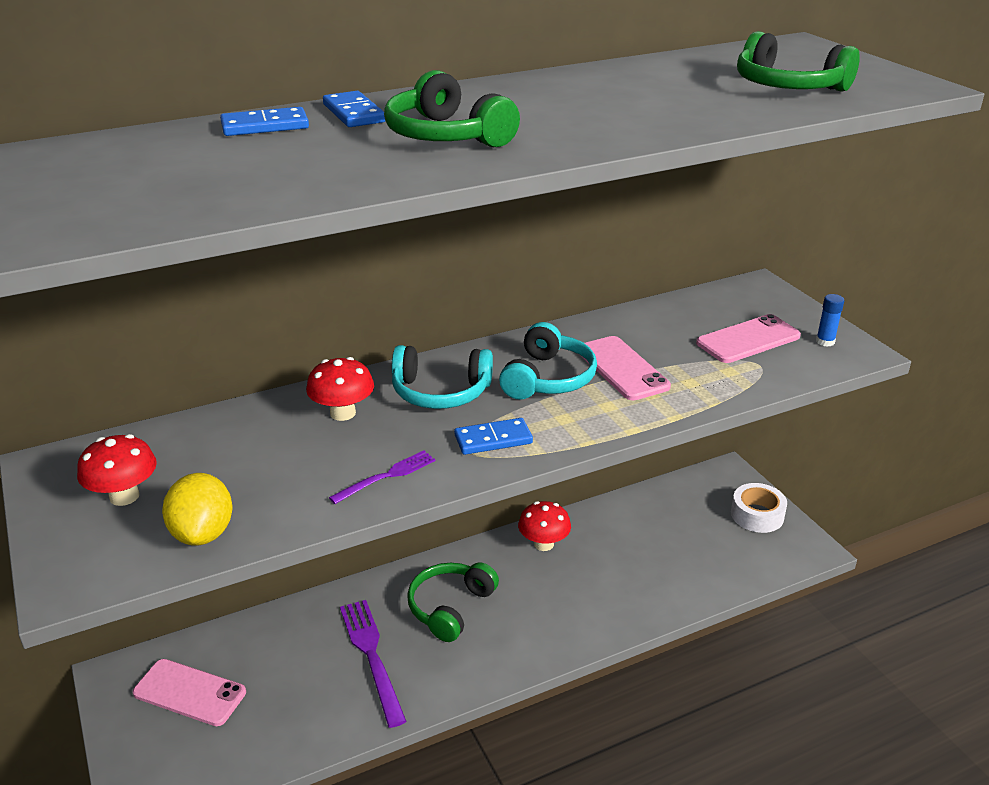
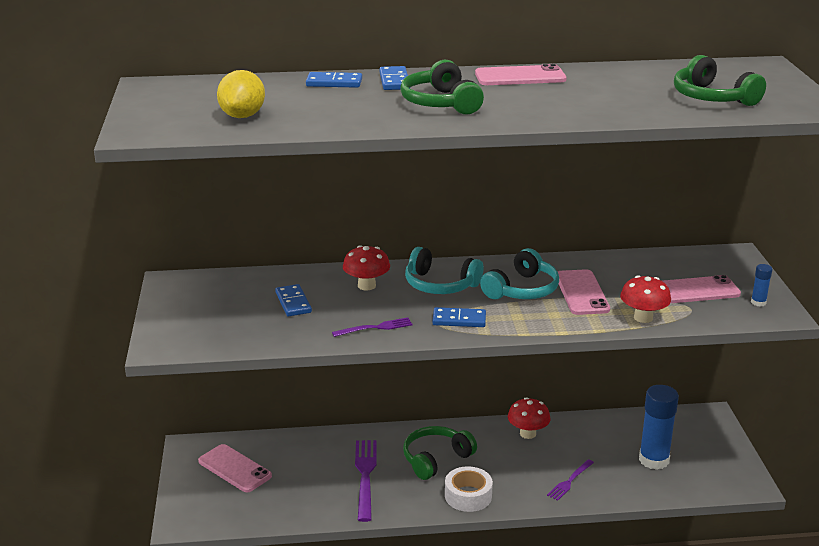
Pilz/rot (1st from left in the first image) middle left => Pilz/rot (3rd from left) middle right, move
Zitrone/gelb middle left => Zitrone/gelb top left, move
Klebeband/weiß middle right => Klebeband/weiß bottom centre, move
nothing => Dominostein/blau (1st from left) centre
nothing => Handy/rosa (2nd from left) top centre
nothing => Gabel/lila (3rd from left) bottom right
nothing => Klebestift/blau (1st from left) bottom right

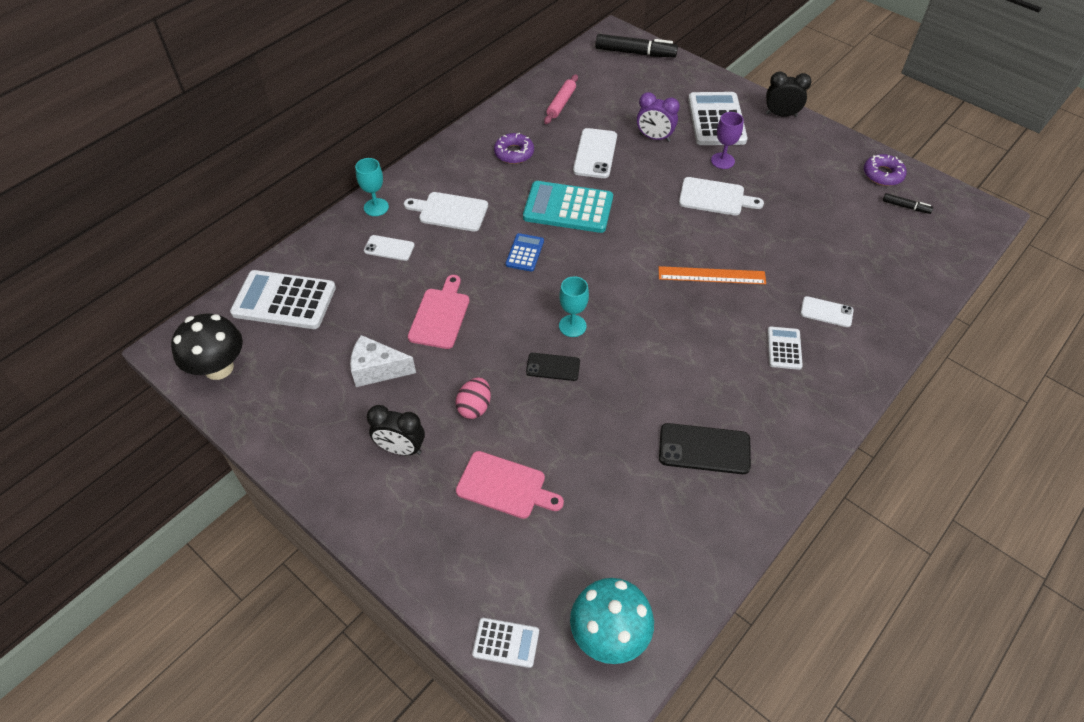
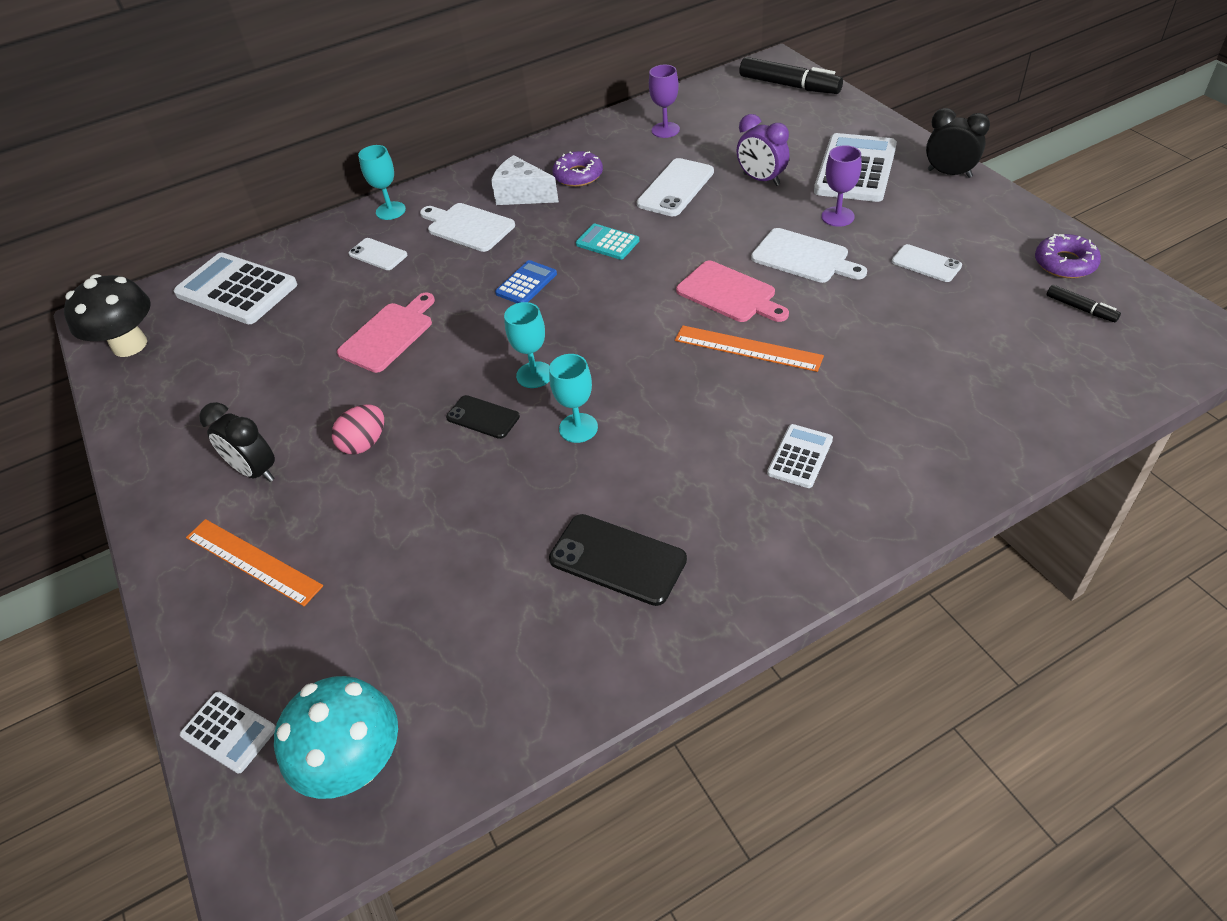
Käse/weiß centre => Käse/weiß top centre, move
Schneidebrett/rosa (2nd from left) bottom centre => Schneidebrett/rosa (2nd from left) top centre, move
Taschenrechner/türkis top centre, x0.52
Nudelholz/rosa top centre => Kelch/lila (1st from left) top centre
Handy/weiß (3rd from left) middle right => Handy/weiß (3rd from left) top right, move
nothing => Lineal/orange (1st from left) middle left
nothing => Kelch/türkis (3rd from left) centre

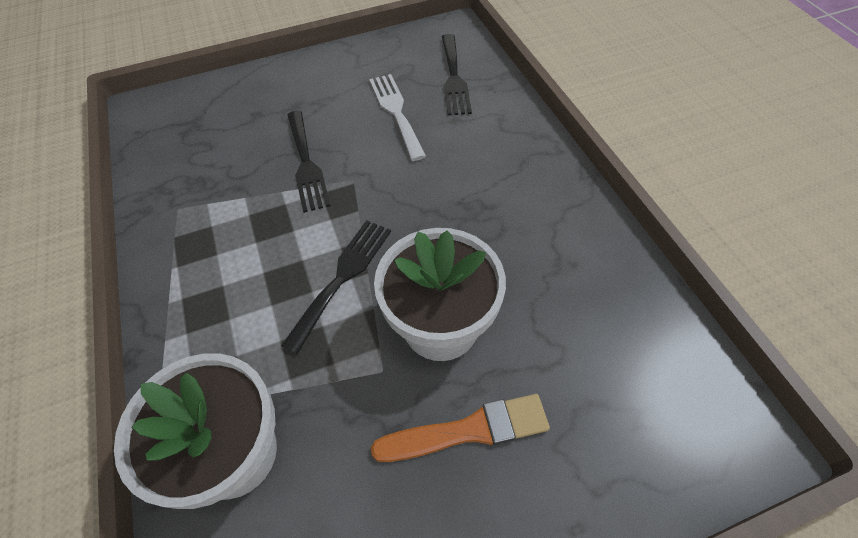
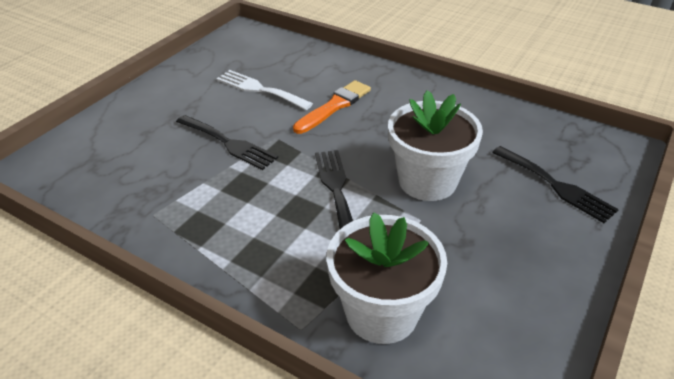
Pinsel/orange bottom centre => Pinsel/orange top centre, move
Gabel/schwarz (3rd from left) top centre => Gabel/schwarz (3rd from left) middle right, move

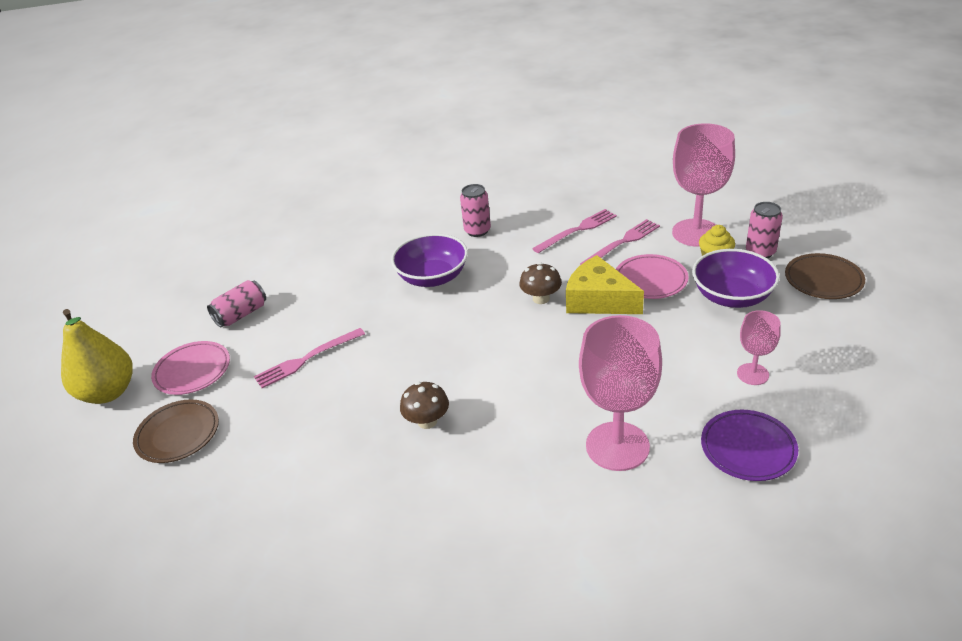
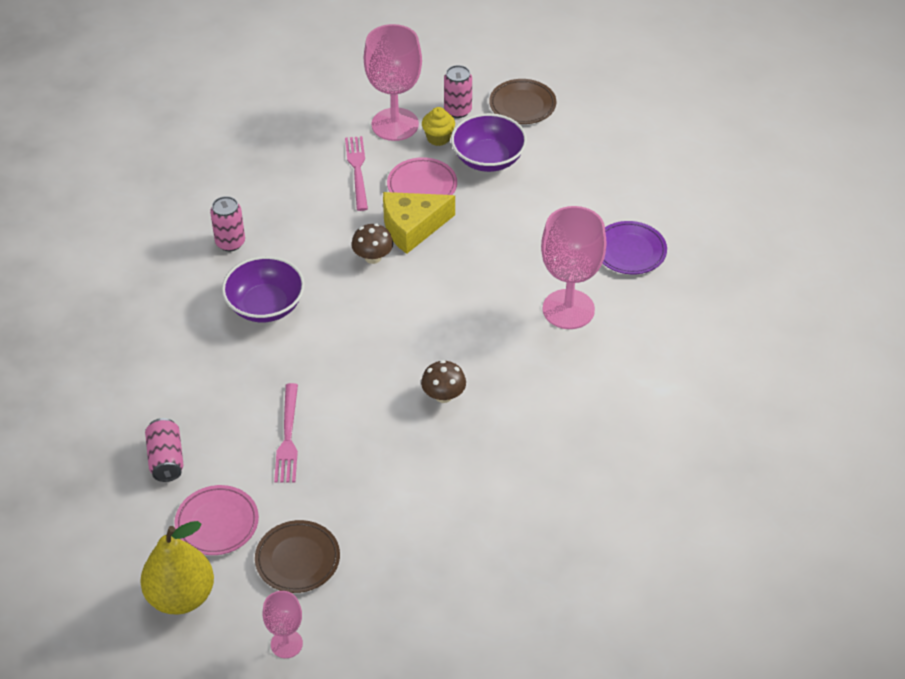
Gabel/rosa (2nd from left) centre => nothing
Kelch/rosa (3rd from left in the first image) middle right => Kelch/rosa (1st from left) bottom left, move

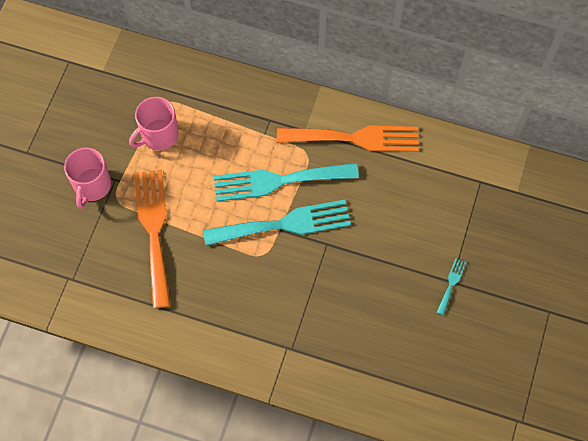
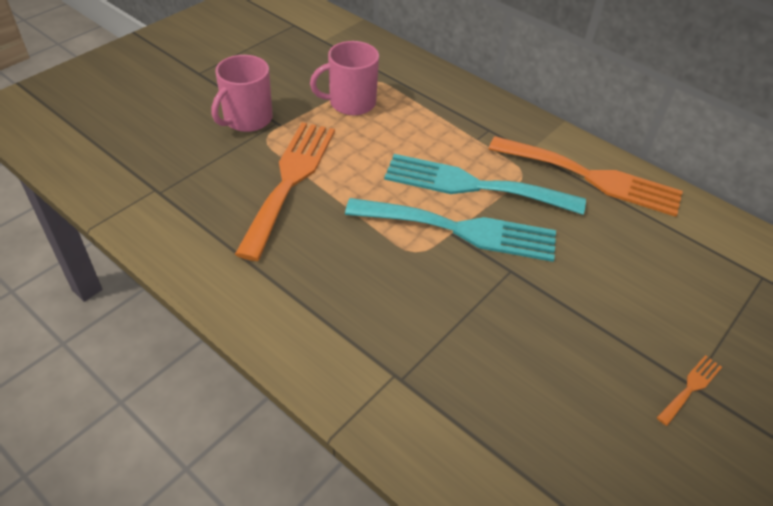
Gabel/türkis (3rd from left) middle right => Gabel/orange (3rd from left) bottom right

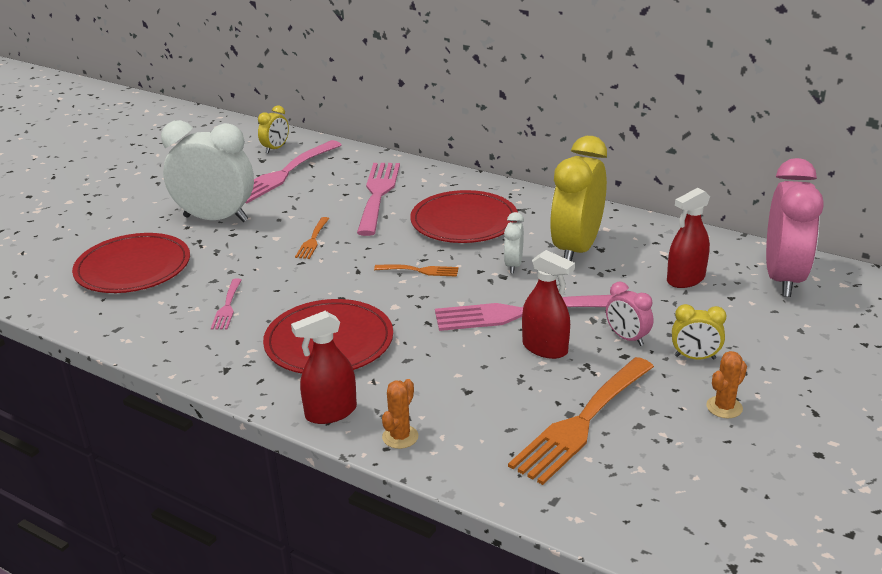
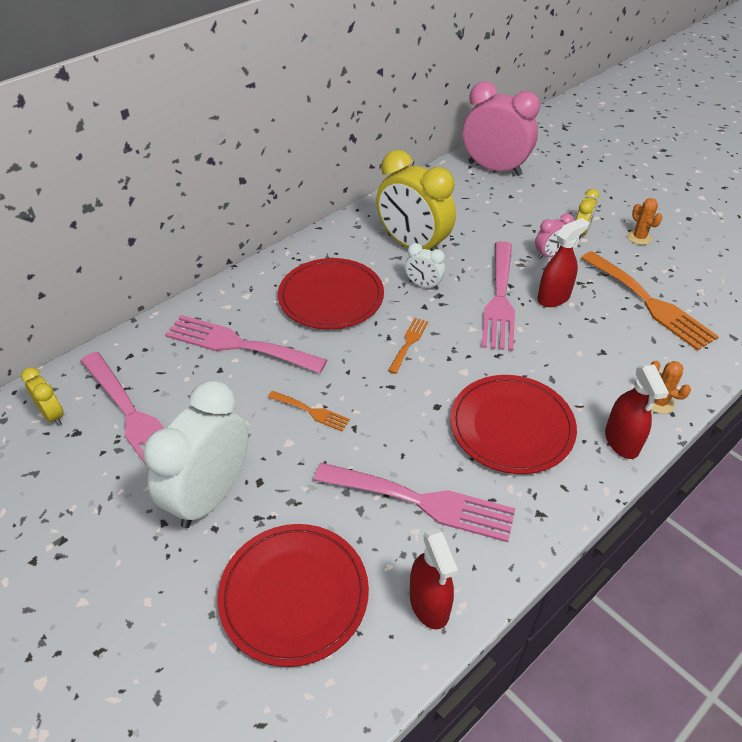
Gabel/rosa (1st from left in the first image) middle left => Gabel/rosa (3rd from left) bottom centre, x2.07
Sprühflasche/rot (3rd from left in the first image) middle right => Sprühflasche/rot (1st from left) bottom centre, move

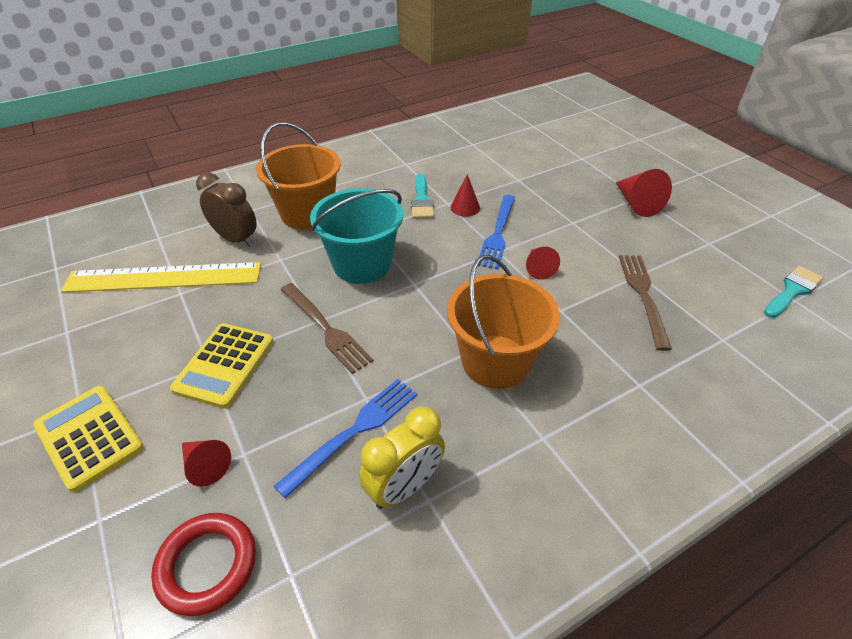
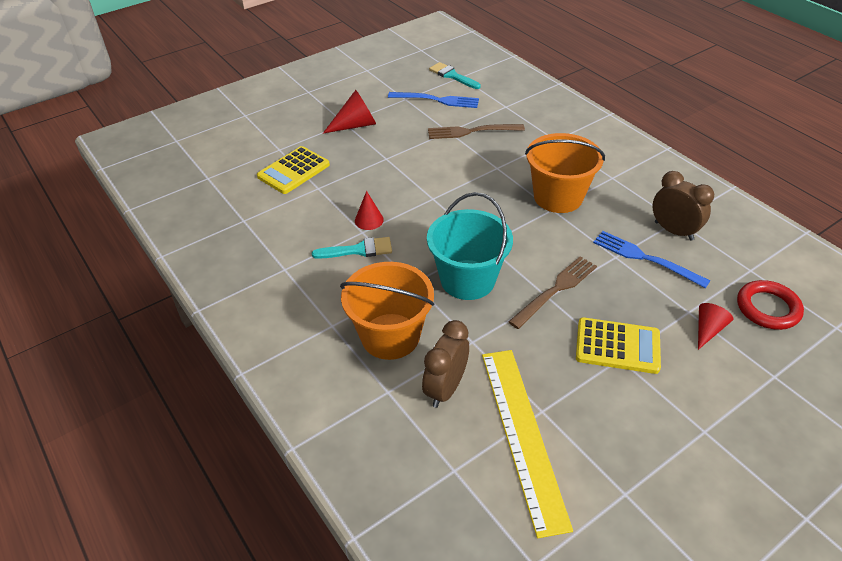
Taschenrechner/gelb (1st from left) bottom left => Taschenrechner/gelb (1st from left) top centre, move
Wecker/gelb bottom centre => Wecker/braun (2nd from left) middle right
Gabel/blau (2nd from left in the first image) centre => Gabel/blau (1st from left) top centre, move
Kegel/rot (3rd from left) centre => nothing

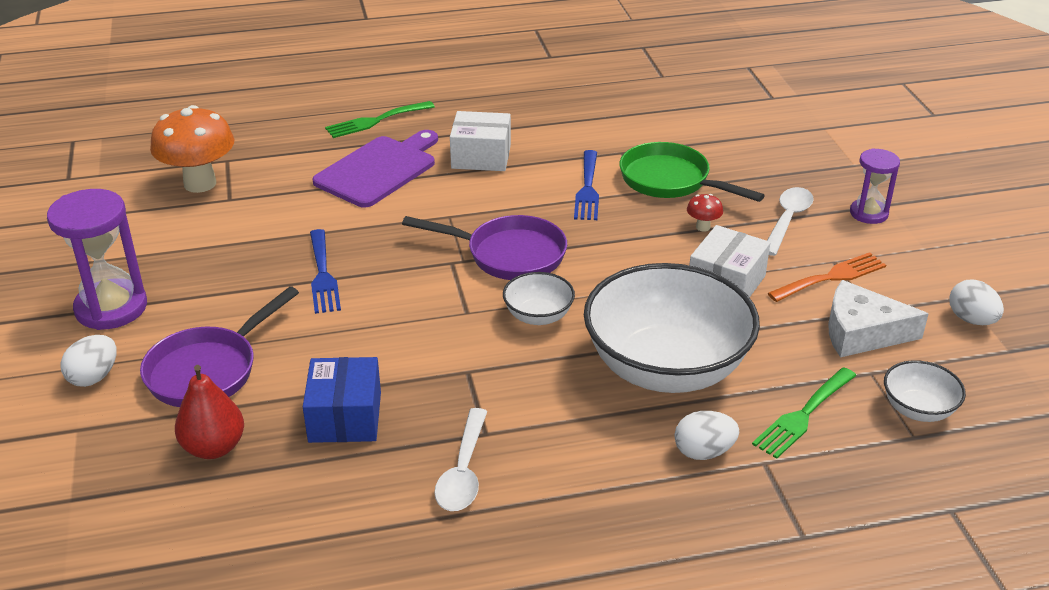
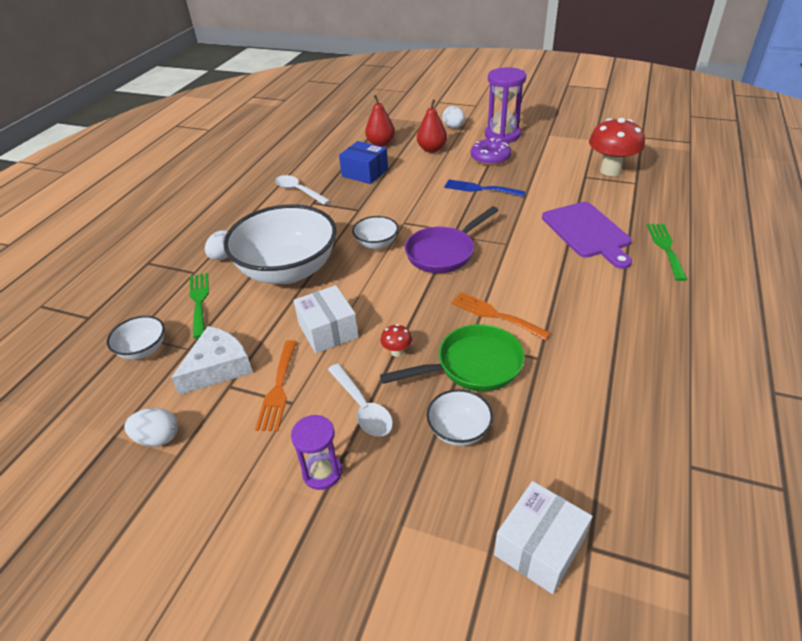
Pfanne/lila (1st from left) middle left => Birne/rot (2nd from left) top centre
Pilz/orange top left => Pilz/rot (2nd from left) top right
Schachtel/weiß (1st from left in the first image) top centre => Schachtel/weiß (2nd from left) bottom right, move
Gabel/blau (2nd from left) top centre => Gabel/orange (2nd from left) centre
nothing => Schüssel/weiß (4th from left) centre
nothing => Donut/lila top centre

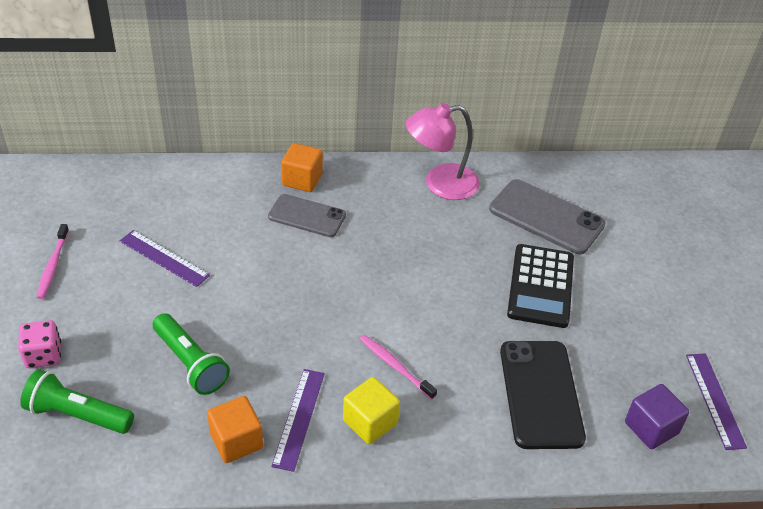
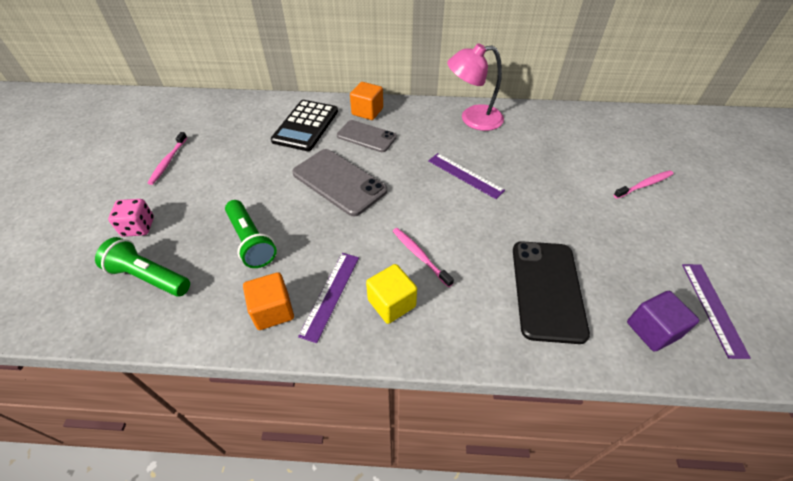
Lineal/lila (1st from left in the first image) middle left => Lineal/lila (2nd from left) centre, move
Handy/grau (2nd from left in the first image) middle right => Handy/grau (1st from left) centre, move
Taschenrechner/schwarz middle right => Taschenrechner/schwarz top centre, move
nothing => Zahnbürste/rosa (3rd from left) middle right

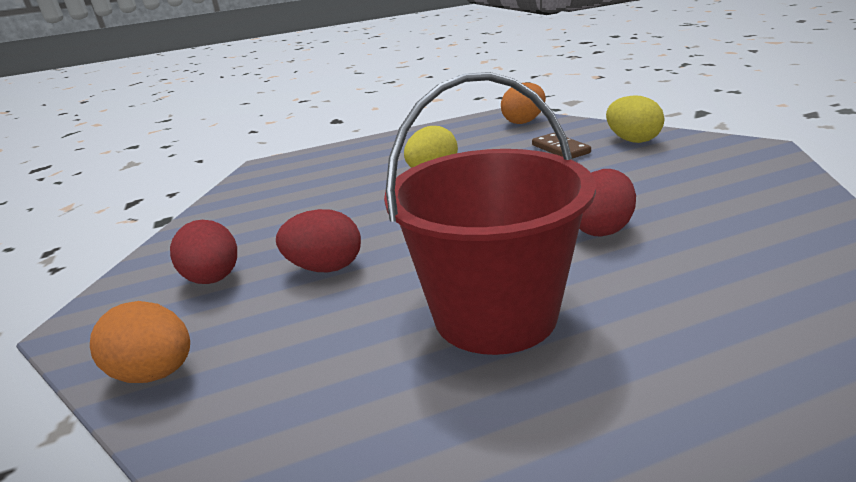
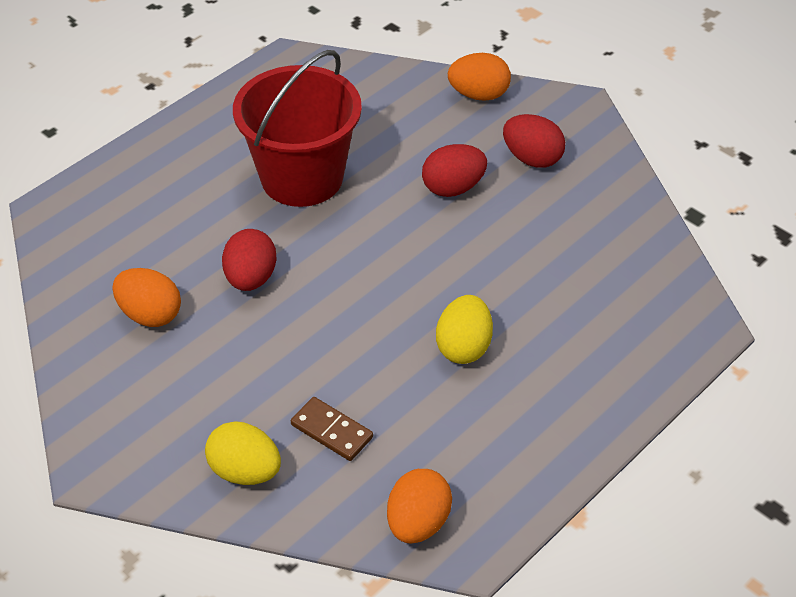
nothing => Ei/orange (1st from left) middle left

